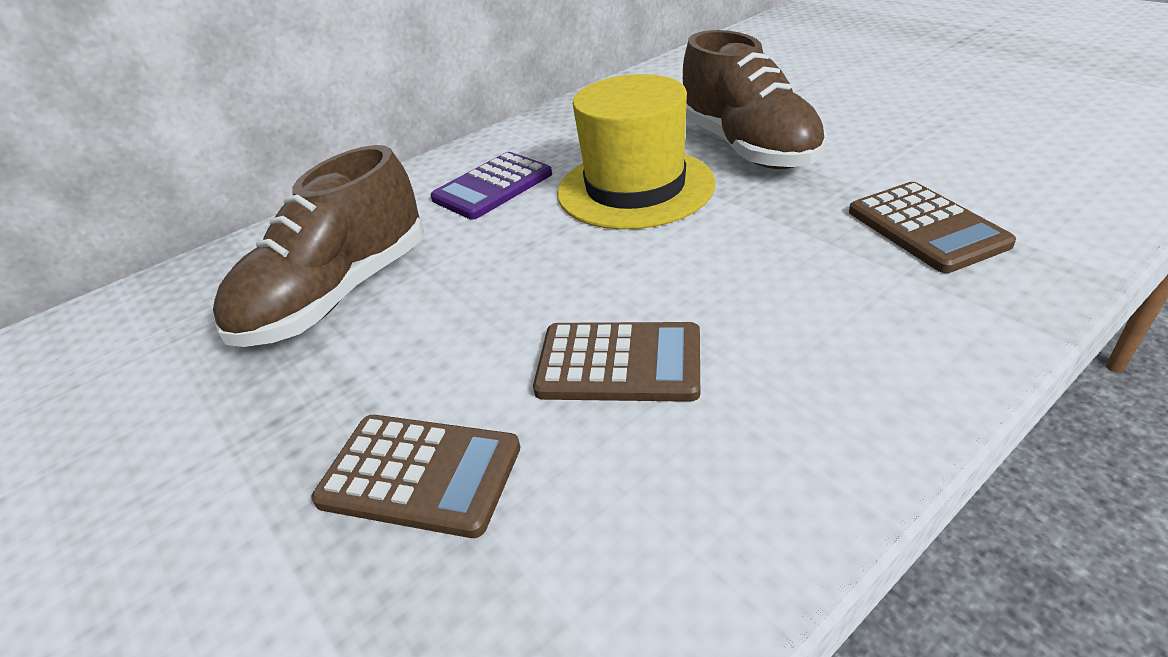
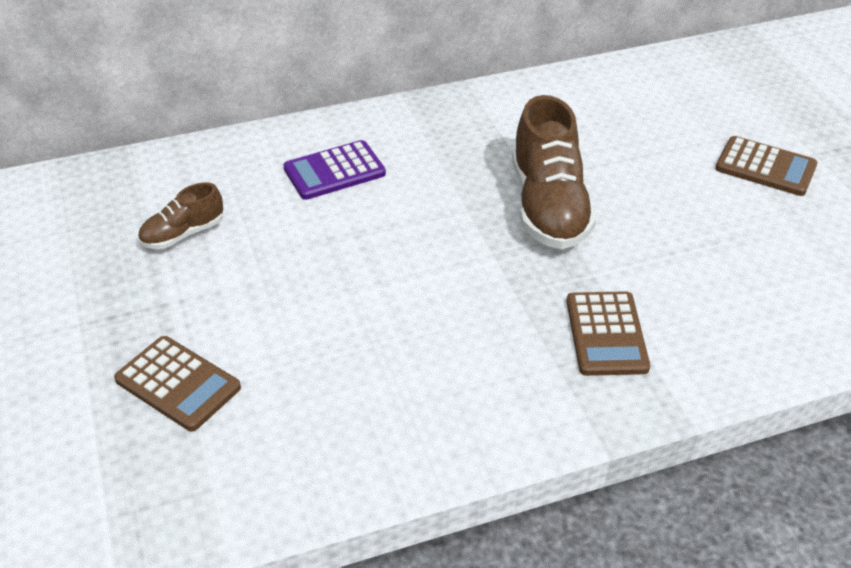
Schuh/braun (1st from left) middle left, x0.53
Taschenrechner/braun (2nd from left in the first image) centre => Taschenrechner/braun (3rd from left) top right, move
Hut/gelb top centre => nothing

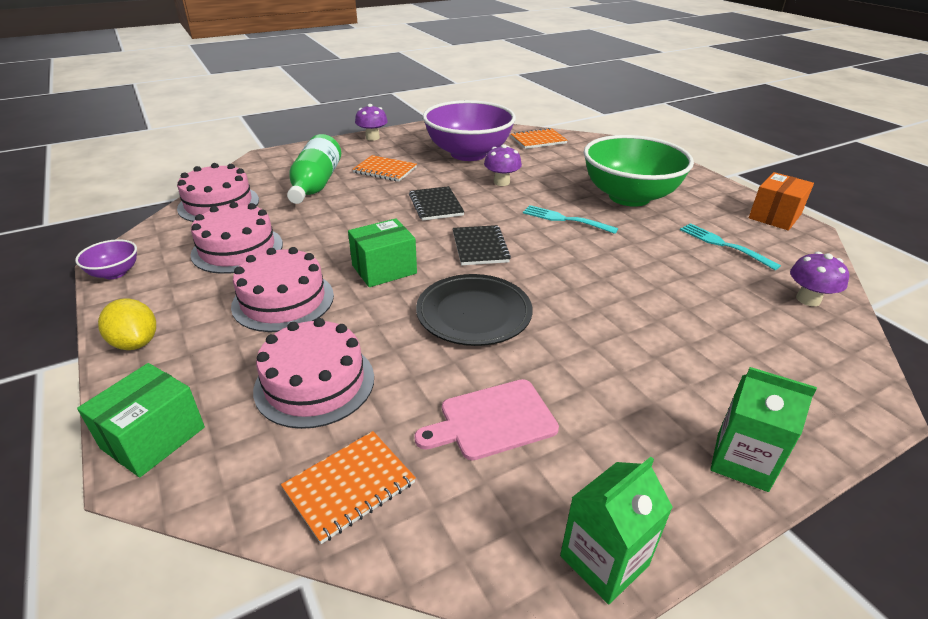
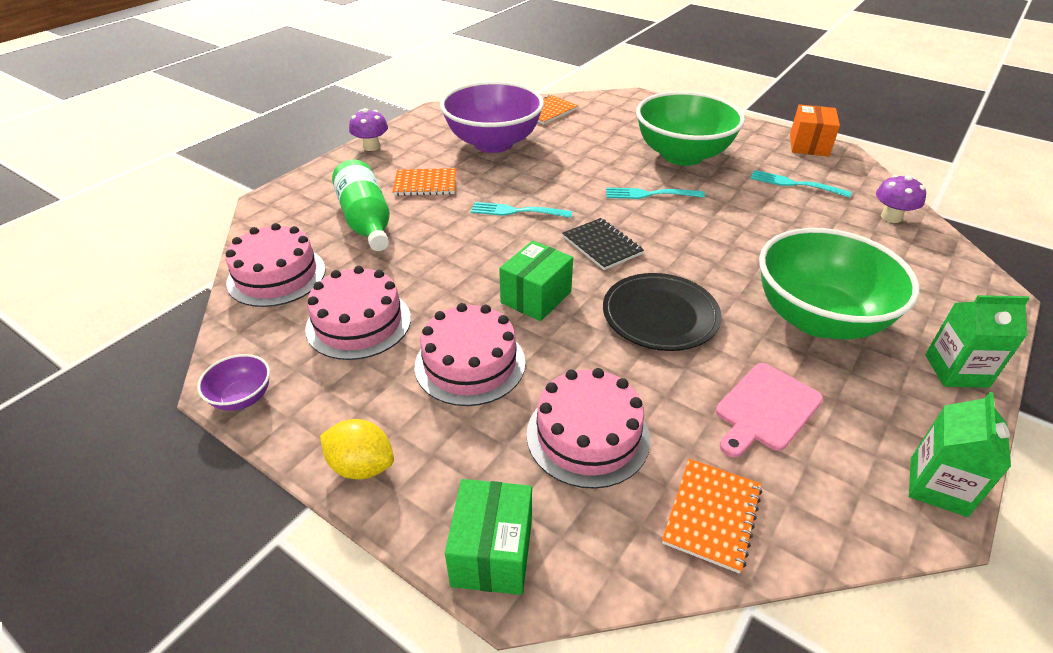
Notizbuch/schwarz (1st from left) top centre => Gabel/türkis (1st from left) top centre
Pilz/lila (2nd from left) top centre => nothing
nothing => Schüssel/grün (2nd from left) middle right

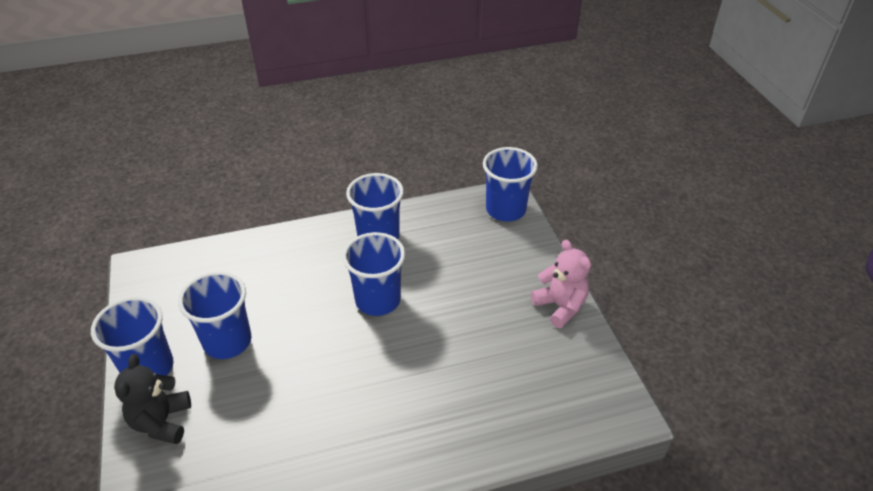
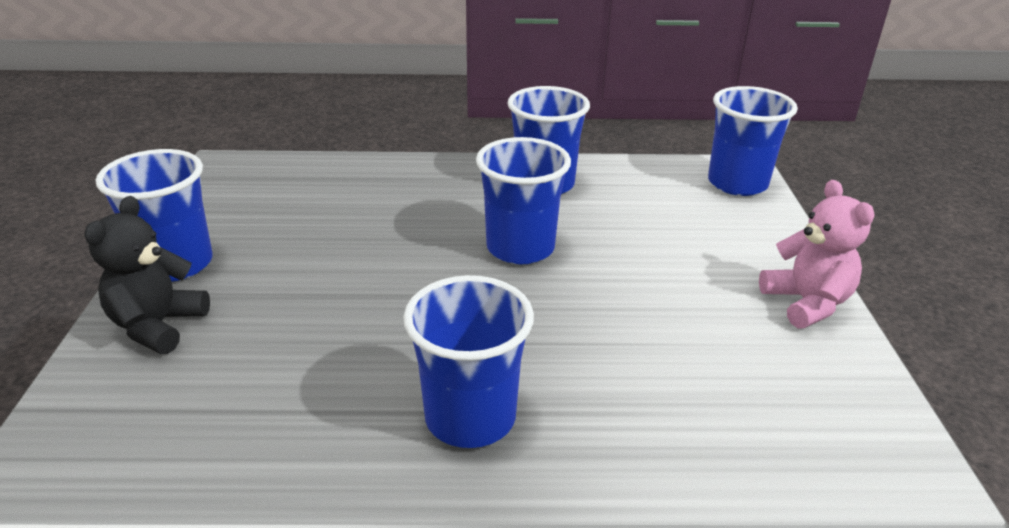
Becher/blau (2nd from left) middle left => Becher/blau (2nd from left) bottom centre, move

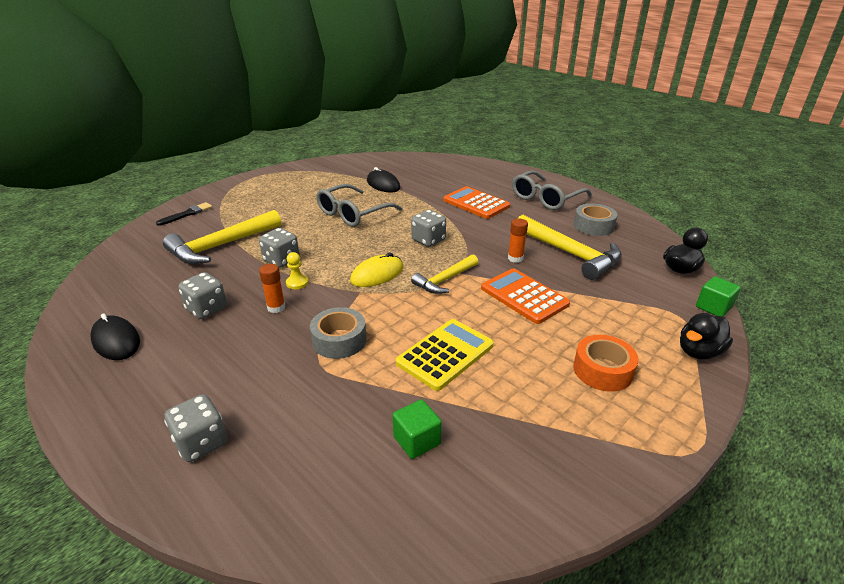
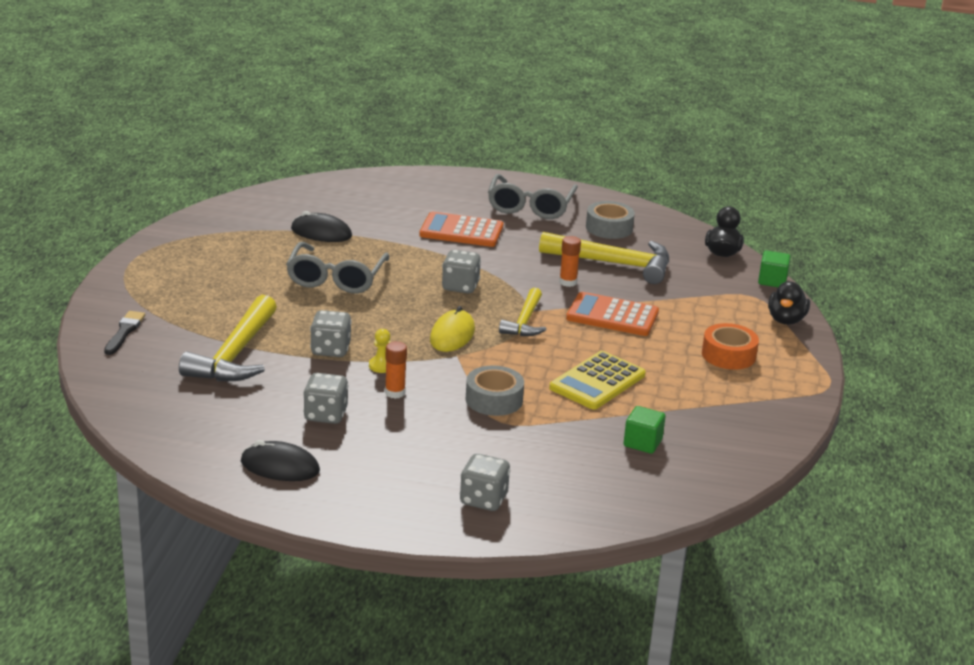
Taschenrechner/gelb centre, 150 degrees counterclockwise

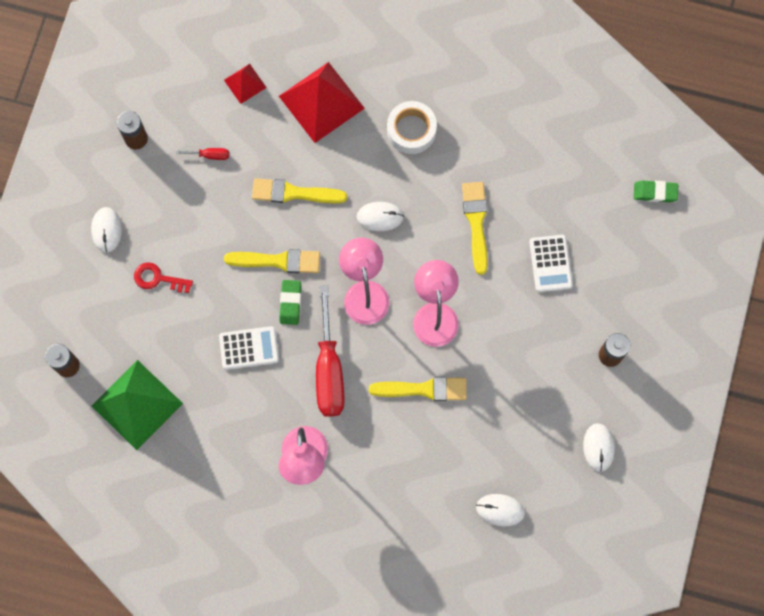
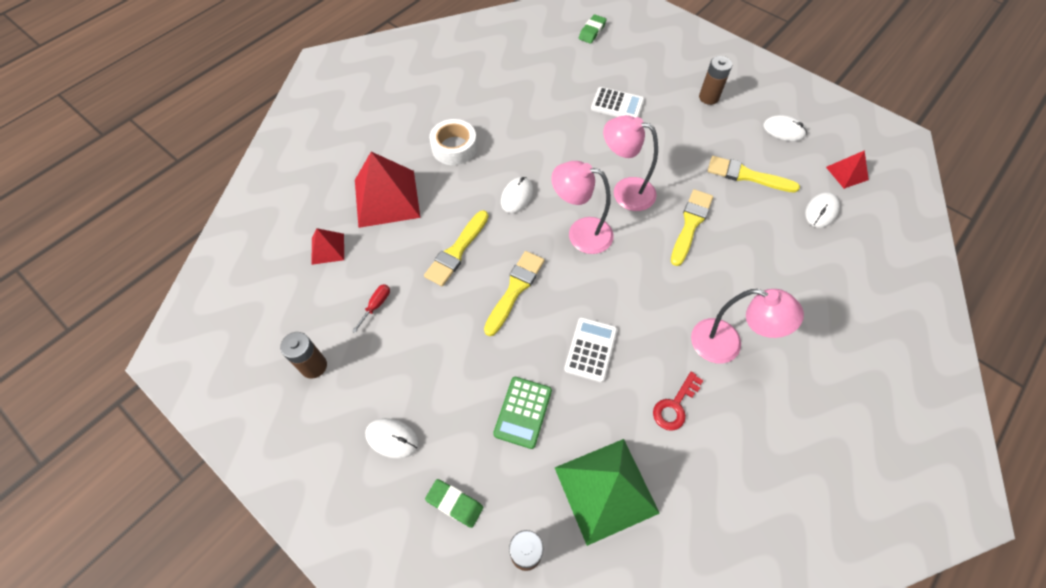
Schlüssel/rot middle left => Schlüssel/rot bottom centre, move
Radiergummi/grün (1st from left) centre => Radiergummi/grün (1st from left) bottom centre, move
Schraubenzieher/rot (2nd from left) centre => nothing
Pinsel/gelb (4th from left) centre => Pinsel/gelb (4th from left) top right, move
nothing => Taschenrechner/grün bottom centre
nothing => Pyramide/rot (3rd from left) top right

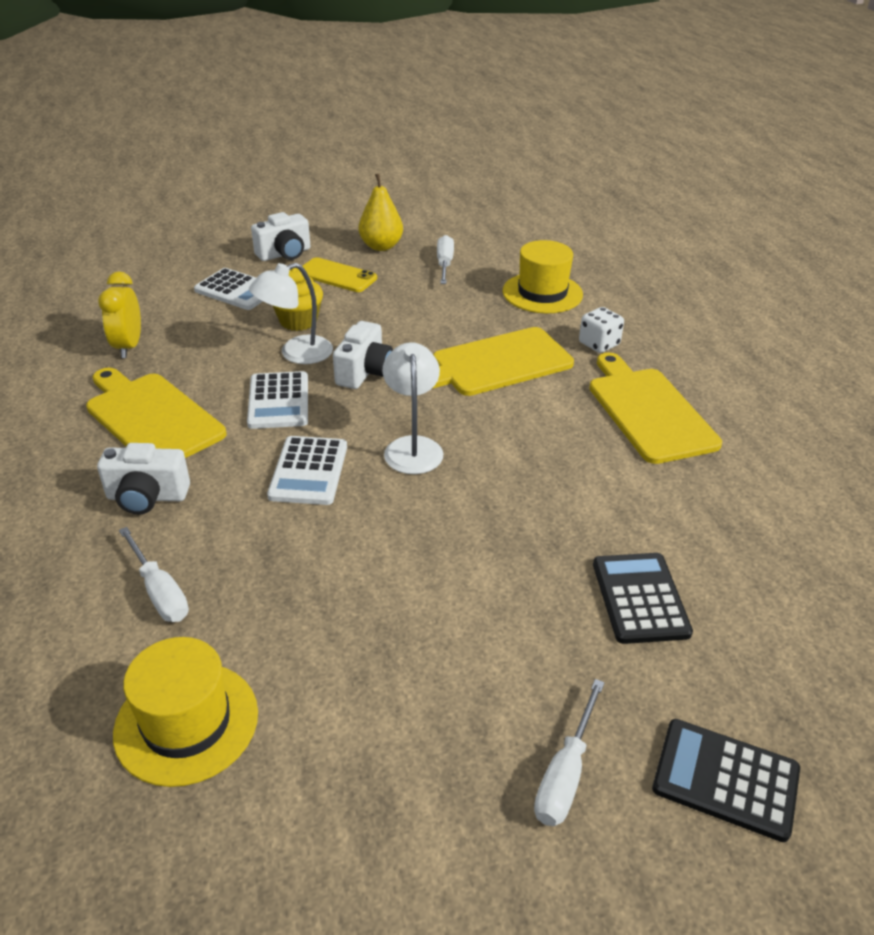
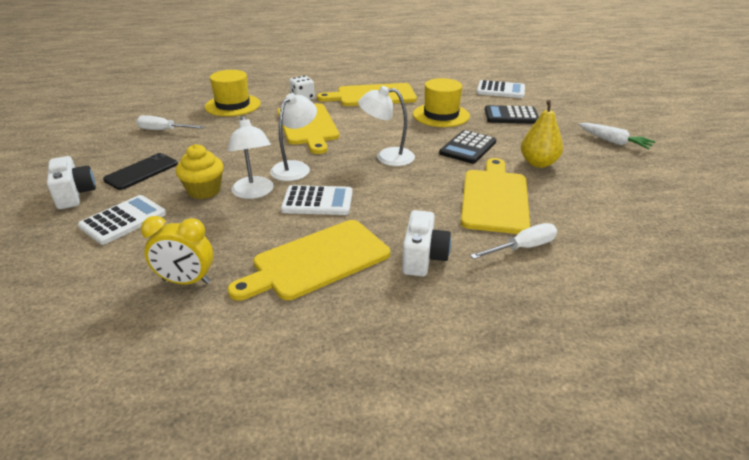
Hut/gelb (1st from left in the first image) bottom left => Hut/gelb (2nd from left) top centre, move
Taschenrechner/weiß (3rd from left) centre => Taschenrechner/weiß (3rd from left) top right, move
Handy/gelb top centre => Handy/schwarz middle left
Kamera/weiß (3rd from left) centre => Lampe/weiß (2nd from left) top centre
Birne/gelb top centre => Birne/gelb top right, move
Schraubenzieher/weiß (3rd from left) bottom centre => Karotte/weiß top right
Taschenrechner/schwarz (2nd from left in the first image) bottom right => Taschenrechner/schwarz (1st from left) top centre, move
nothing => Schneidebrett/gelb (4th from left) centre

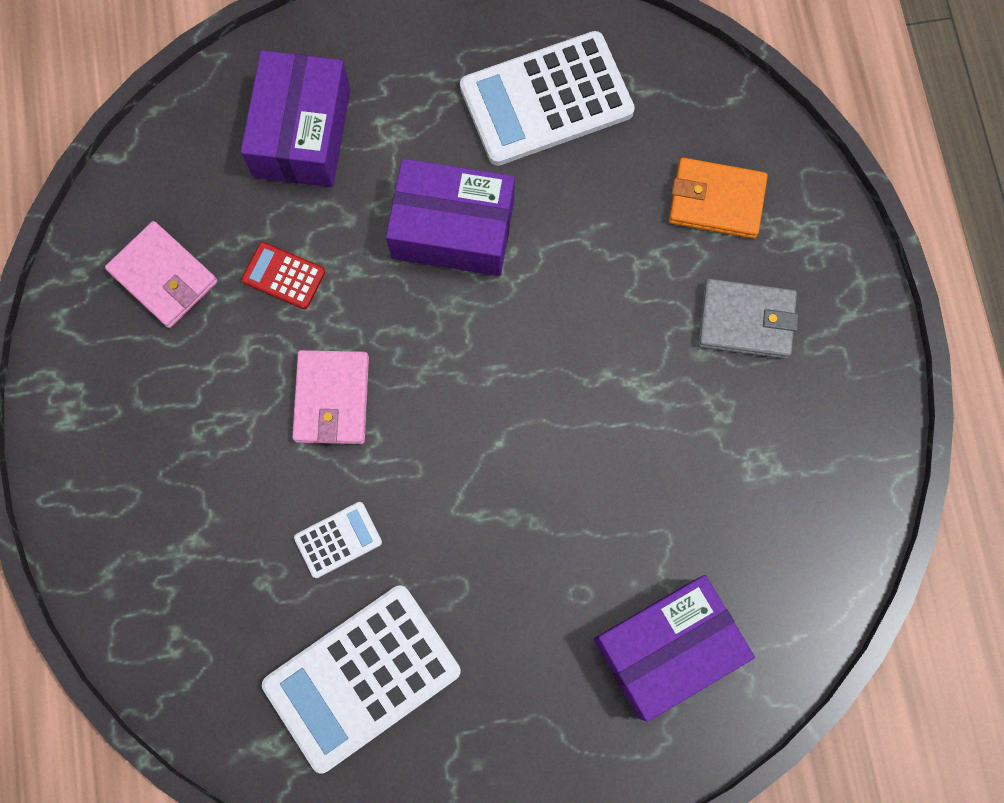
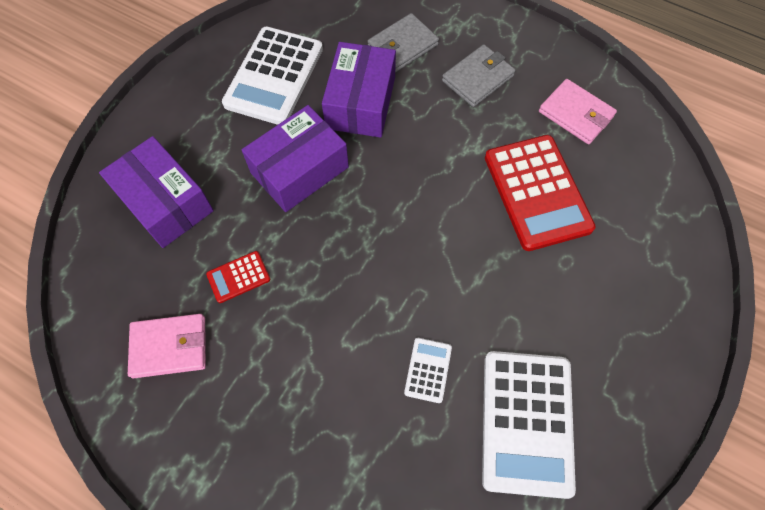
Geldbörse/rosa (2nd from left) middle left => Geldbörse/rosa (2nd from left) top right, move
Schachtel/lila (3rd from left) bottom right => Schachtel/lila (3rd from left) top centre, move
Geldbörse/orange top right => Geldbörse/grau (1st from left) top centre
nothing => Taschenrechner/rot (2nd from left) middle right

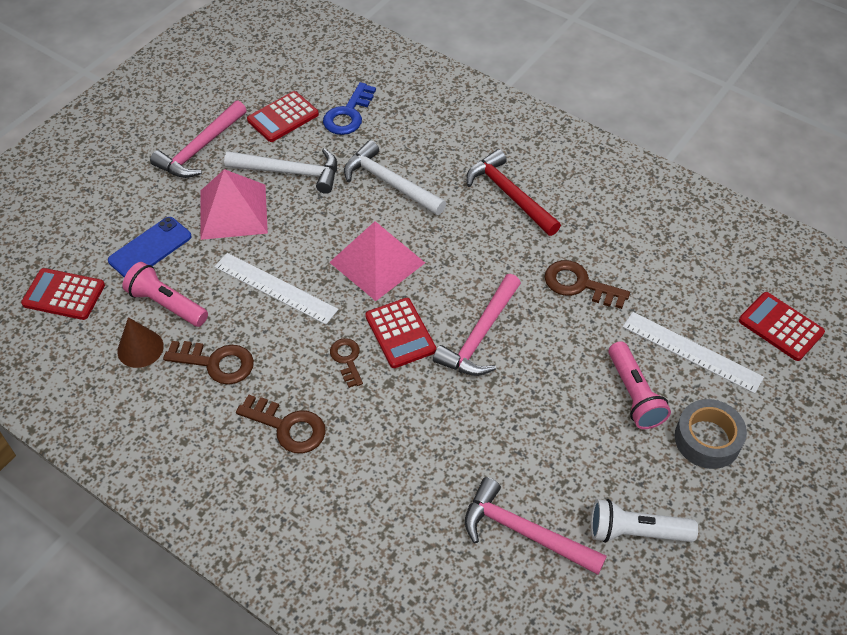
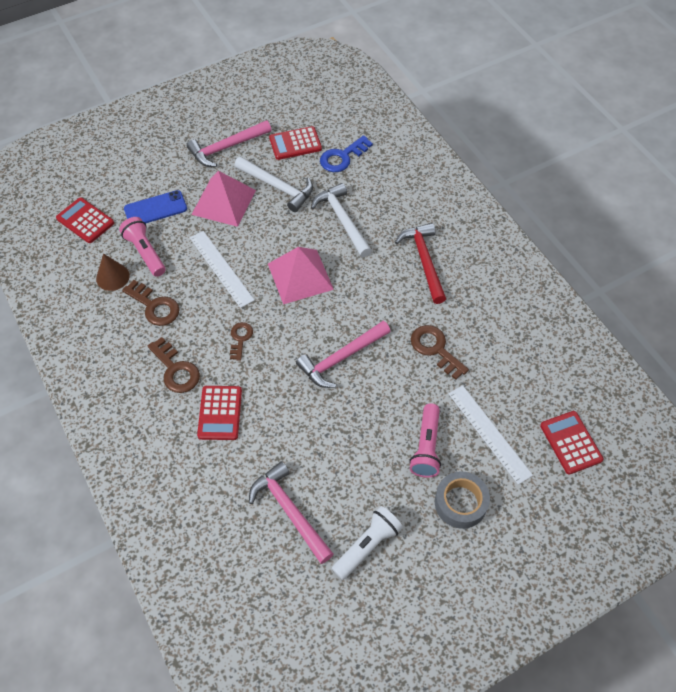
Taschenrechner/rot (3rd from left in the first image) centre => Taschenrechner/rot (2nd from left) middle left, move
Taschenlampe/weiß bottom right => Taschenlampe/weiß bottom centre, 105 degrees clockwise

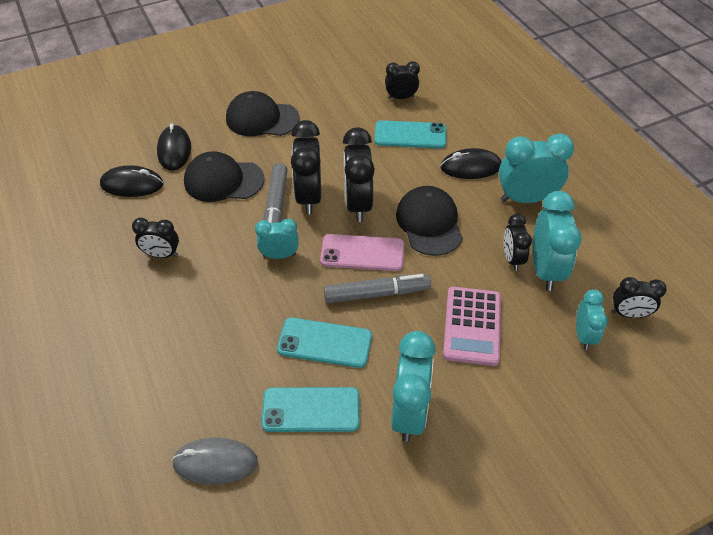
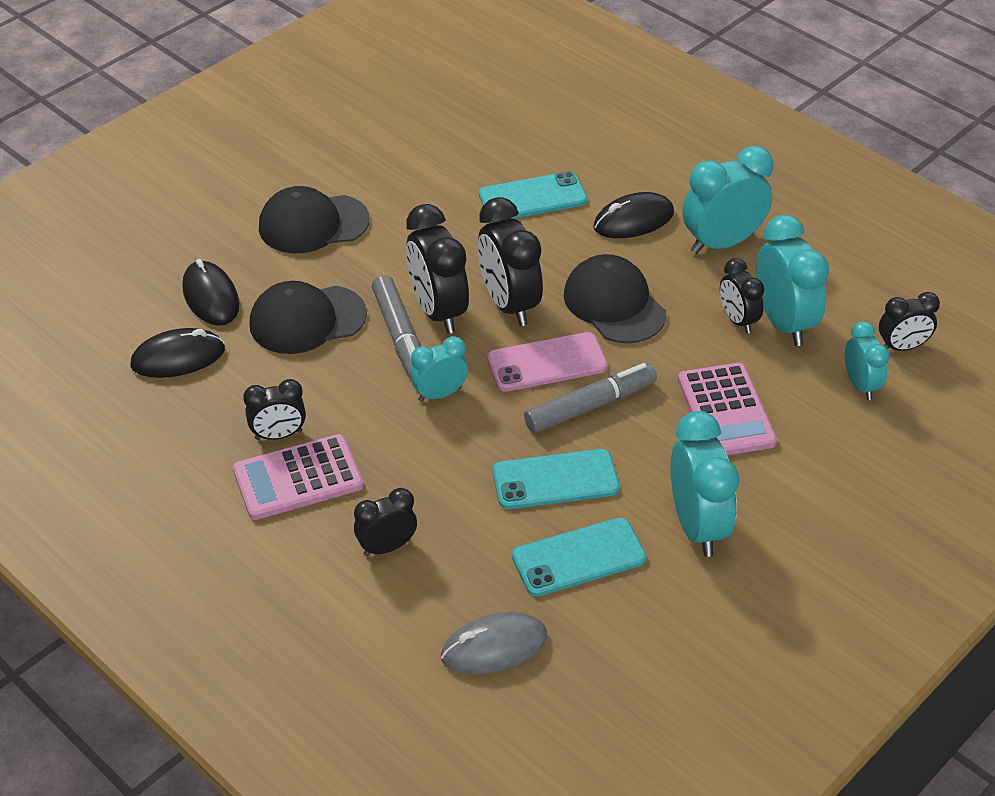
Wecker/schwarz (4th from left in the first image) top centre => Wecker/schwarz (2nd from left) centre, move
nothing => Taschenrechner/rosa (1st from left) middle left

